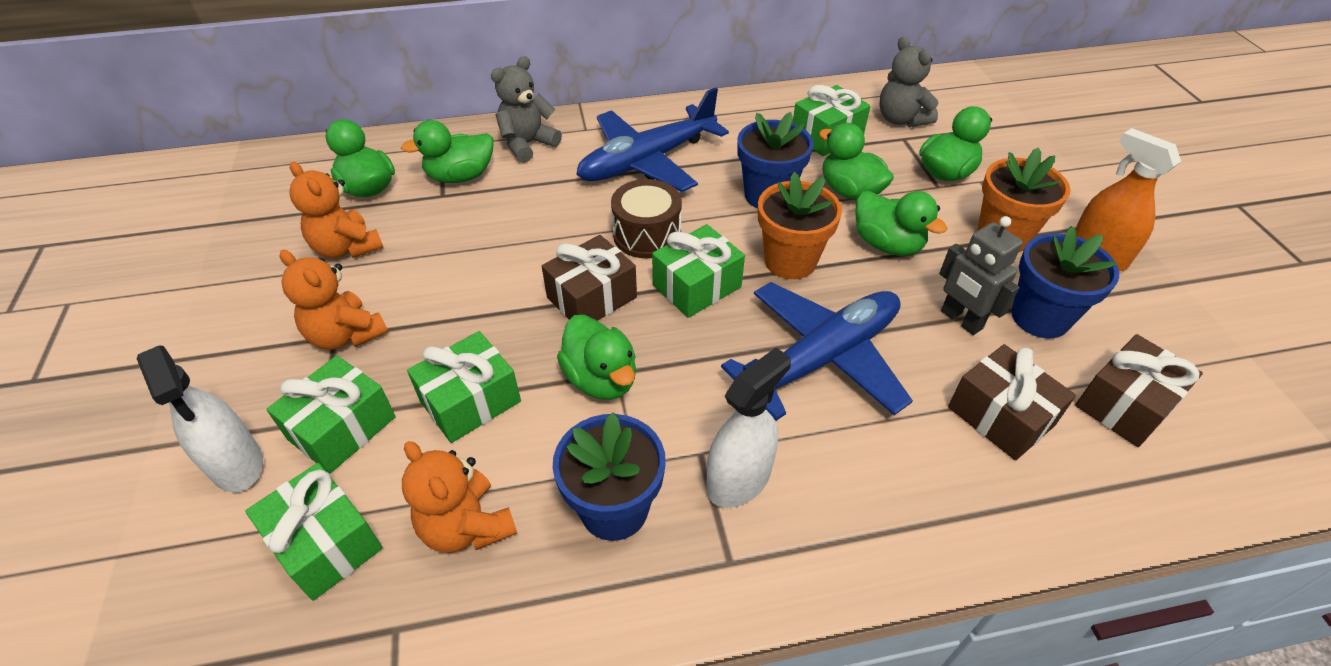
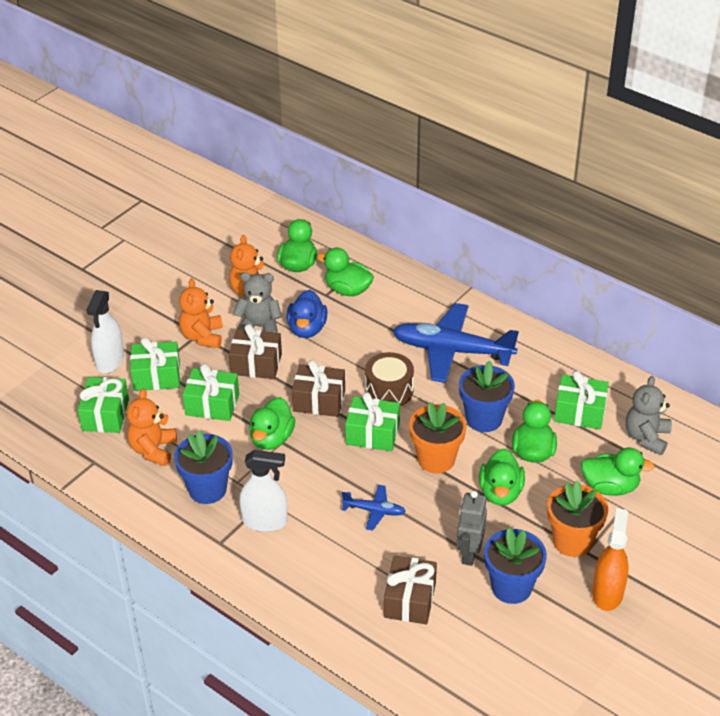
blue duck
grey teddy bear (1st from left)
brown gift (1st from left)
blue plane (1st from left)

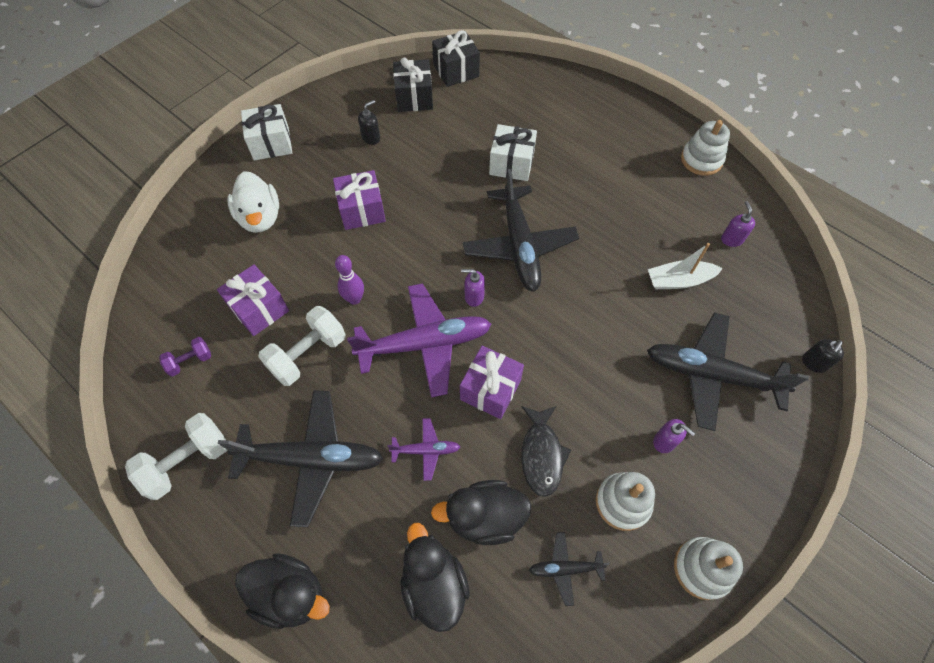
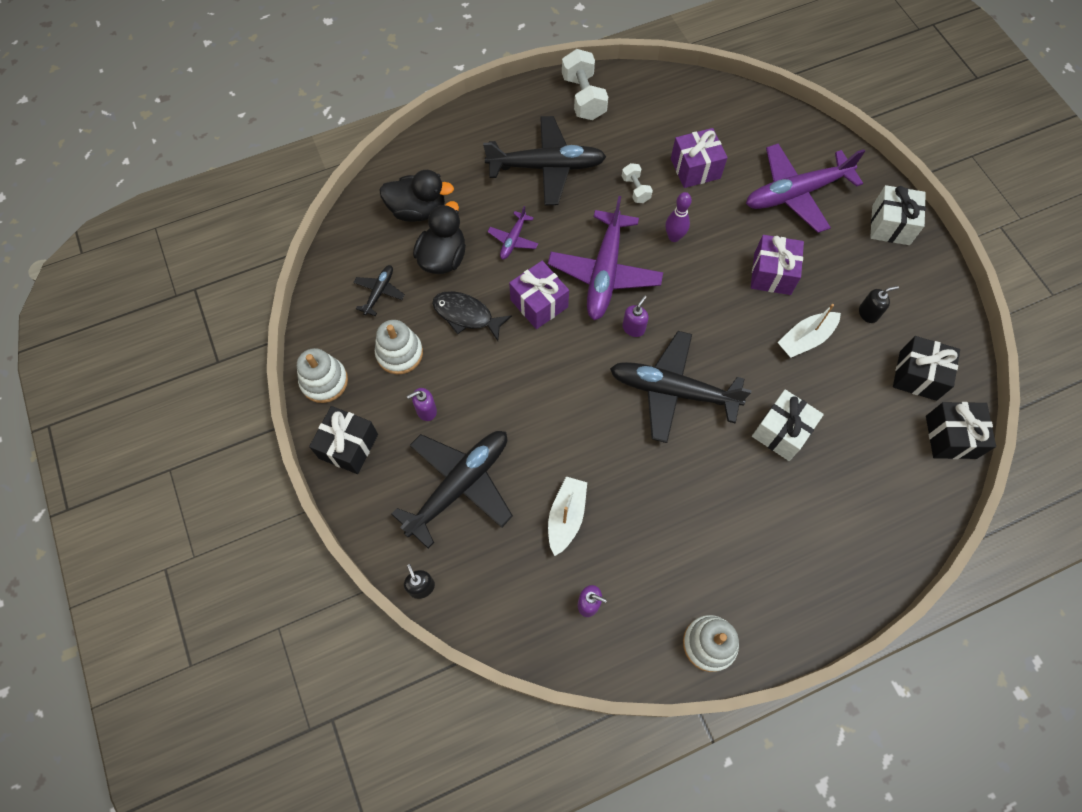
purple dumbbell
black duck (1st from left in the first image)
black gift (1st from left)
white boat (2nd from left)
purple plane (3rd from left)
black plane (3rd from left)
black soap dispenser (2nd from left)
white dumbbell (2nd from left)

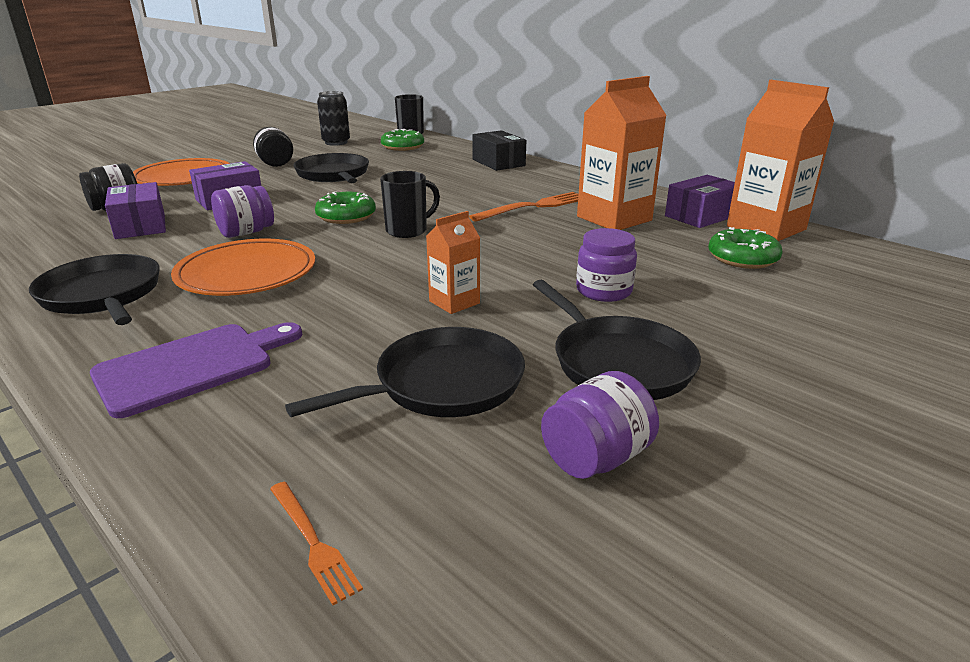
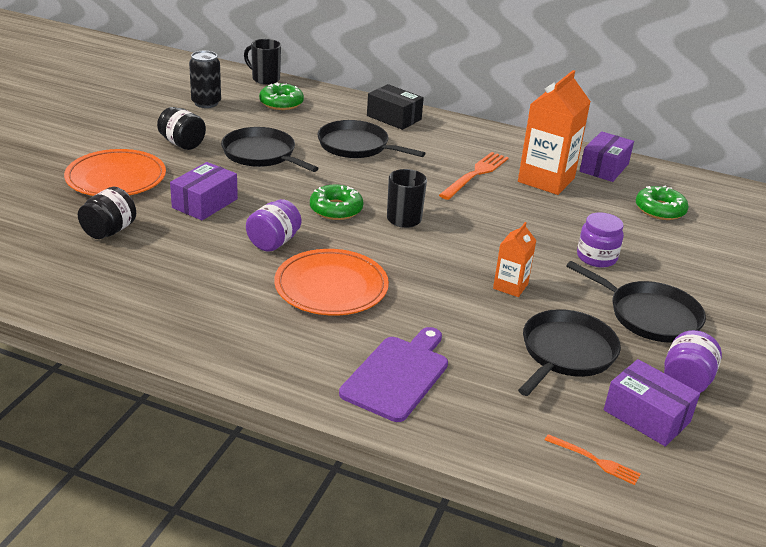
orange carton (3rd from left in the first image)
black pan (2nd from left)
purple box (3rd from left)

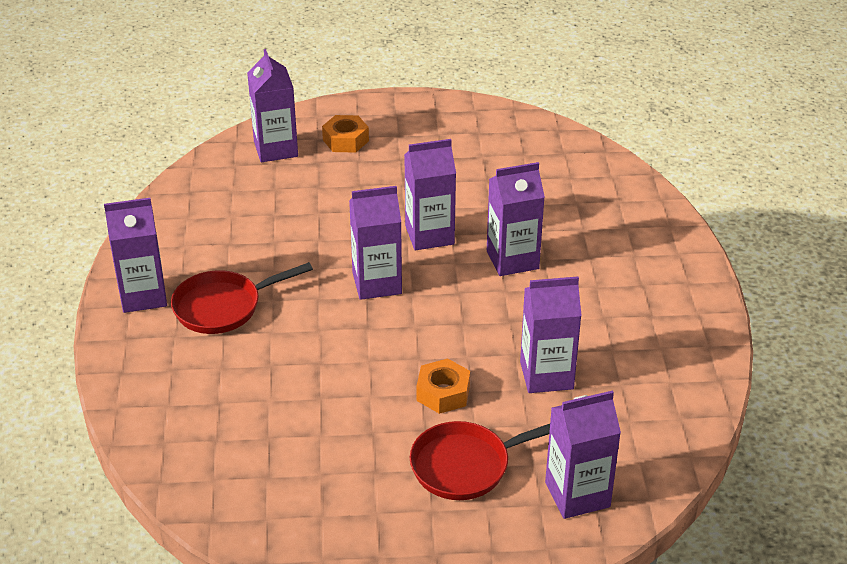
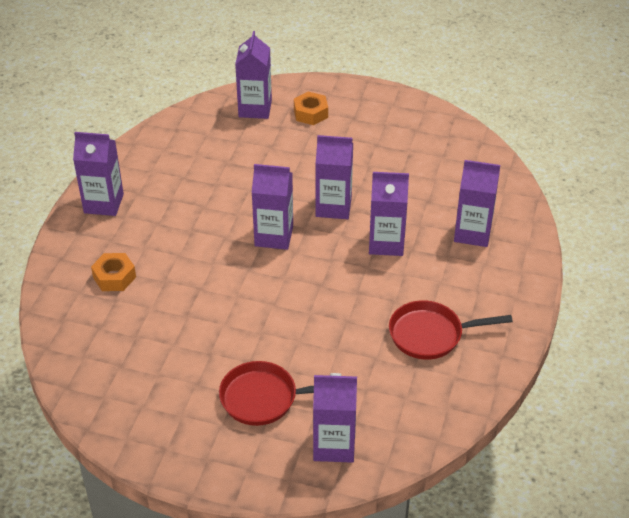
red pan (2nd from left)
orange nut (1st from left)
purple carton (7th from left)

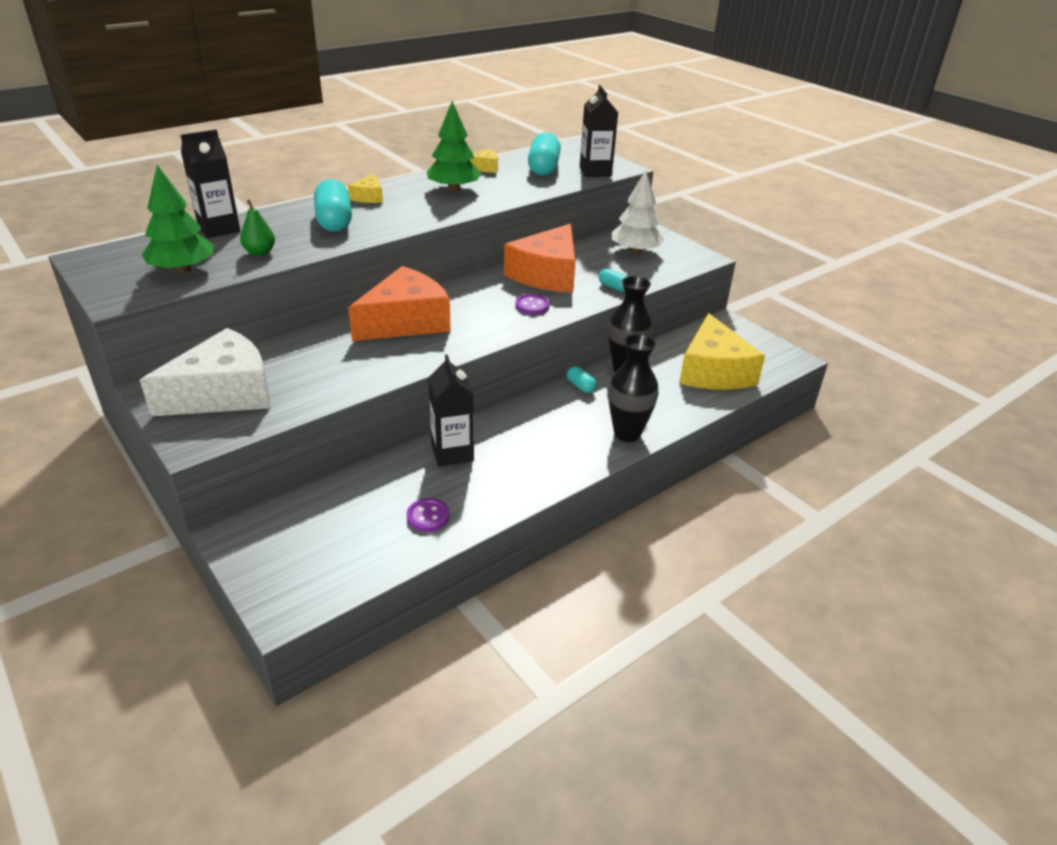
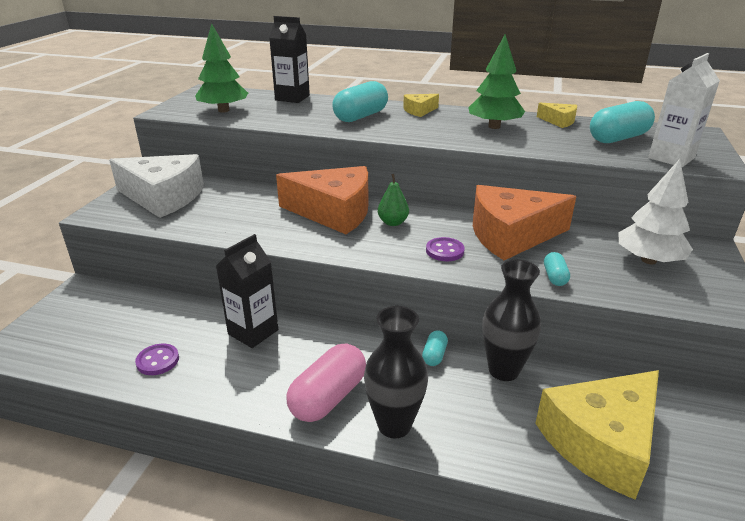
pink capsule
green pear
white carton

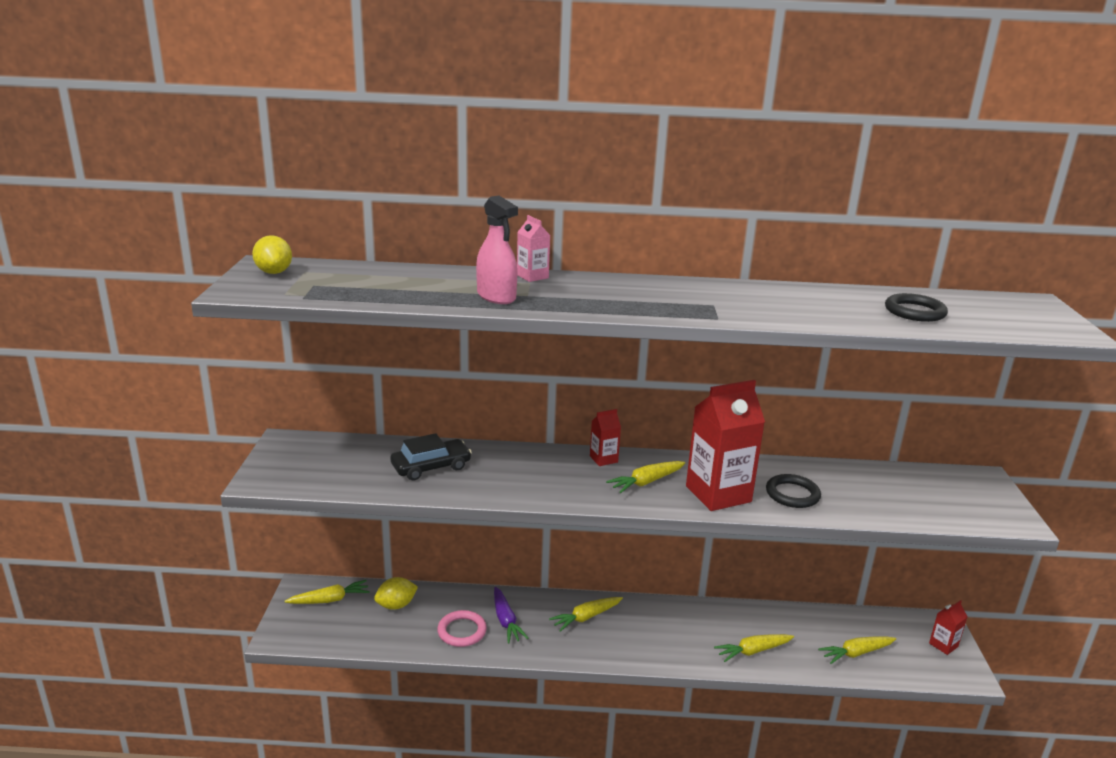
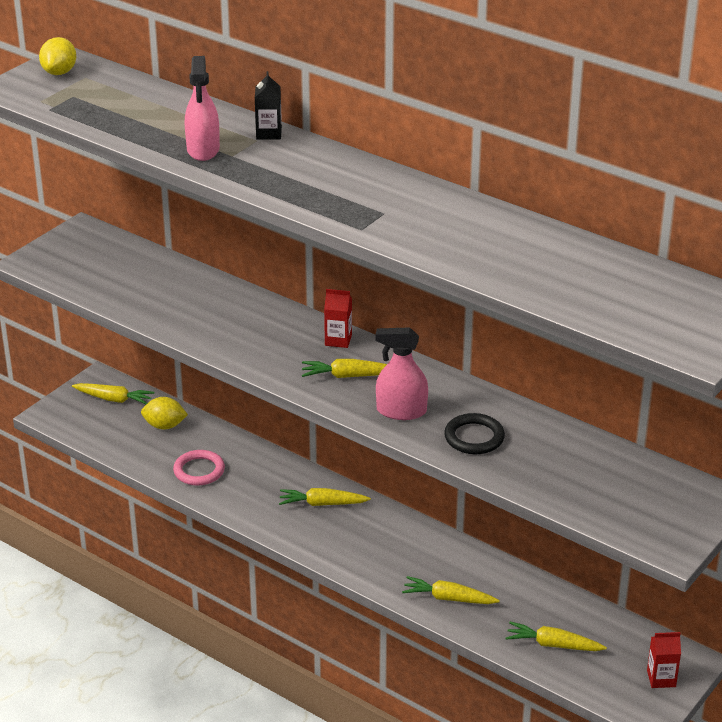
black car
purple carrot
black ring (2nd from left in the first image)
pink spray bottle (2nd from left)
black carton

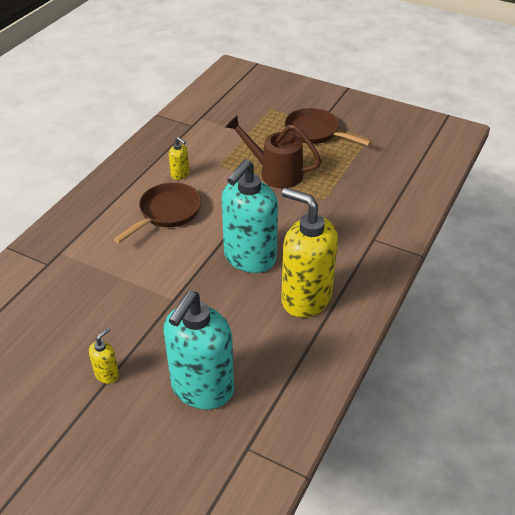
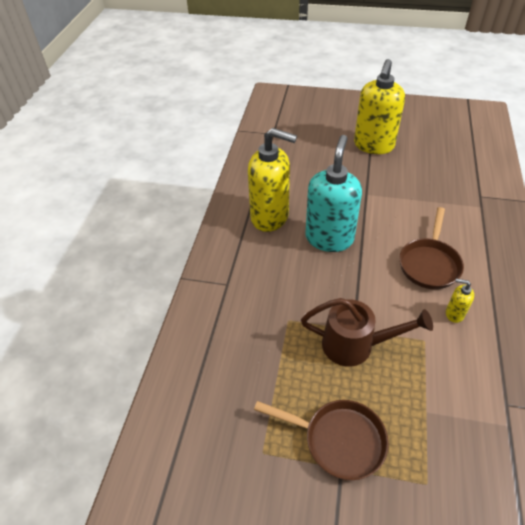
turquoise soap dispenser (1st from left in the first image)
yellow soap dispenser (2nd from left)

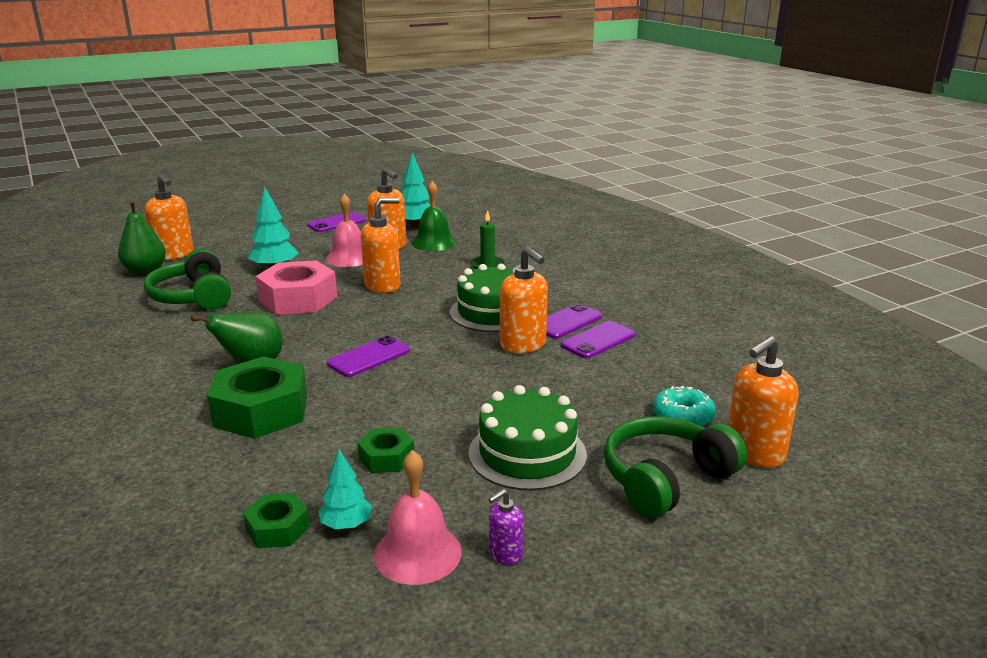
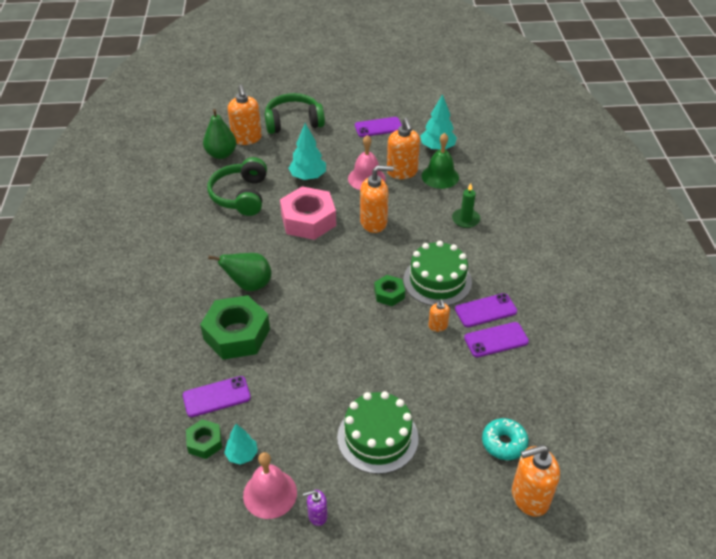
purple phone (1st from left)
green nut (3rd from left)
green headphones (2nd from left)
orange soap dispenser (4th from left)

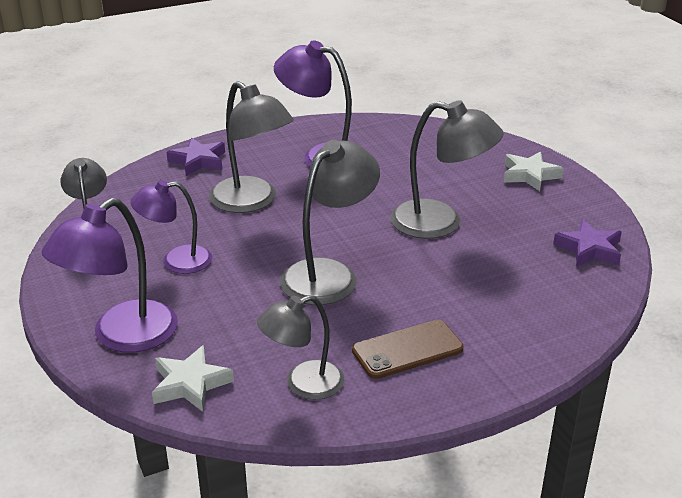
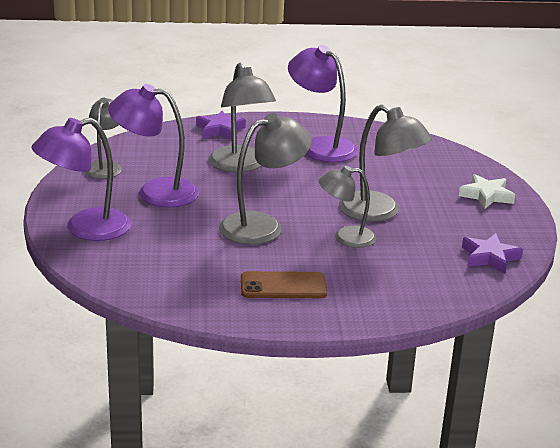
white star (1st from left in the first image)
grey lamp (4th from left)
purple lamp (2nd from left)

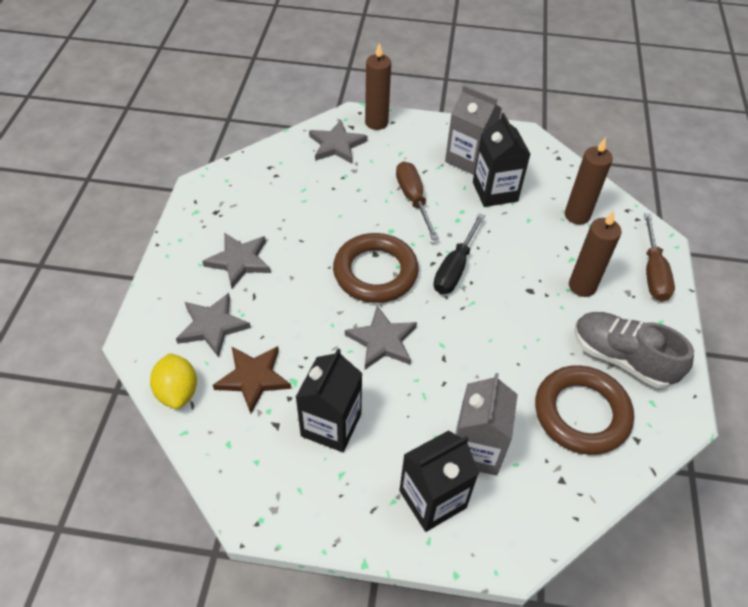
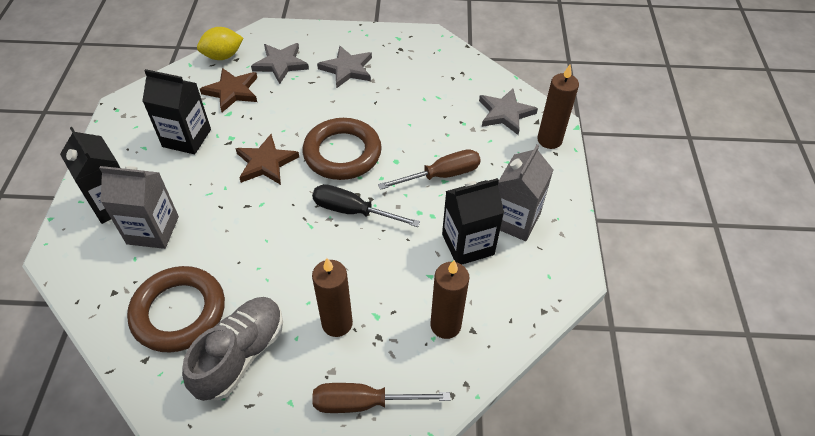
brown star (2nd from left)

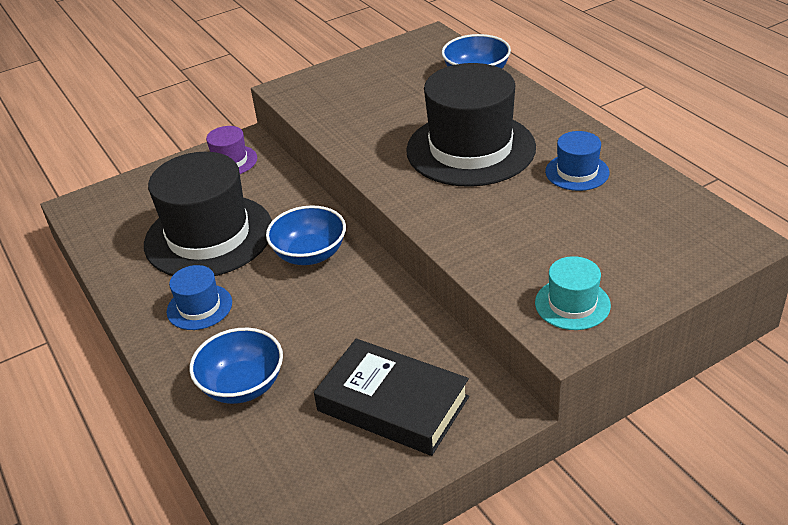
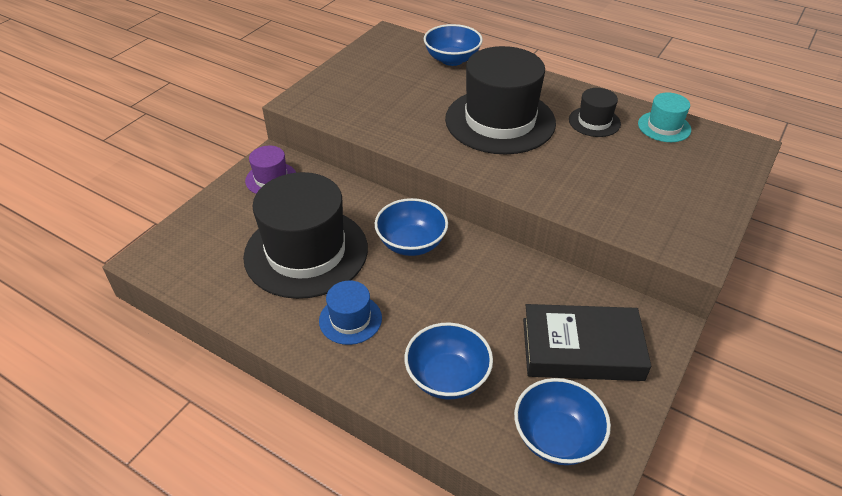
blue bowl (4th from left)
turquoise hat
black hat (3rd from left)

